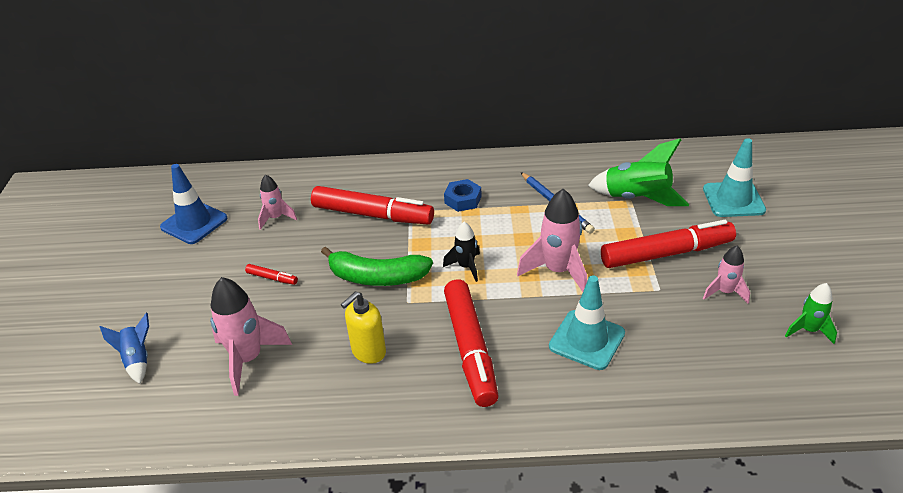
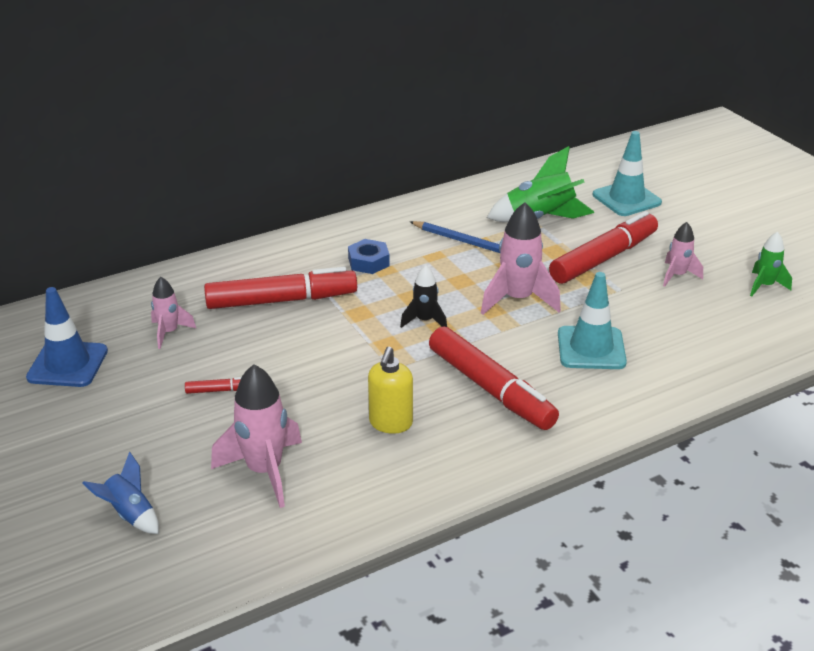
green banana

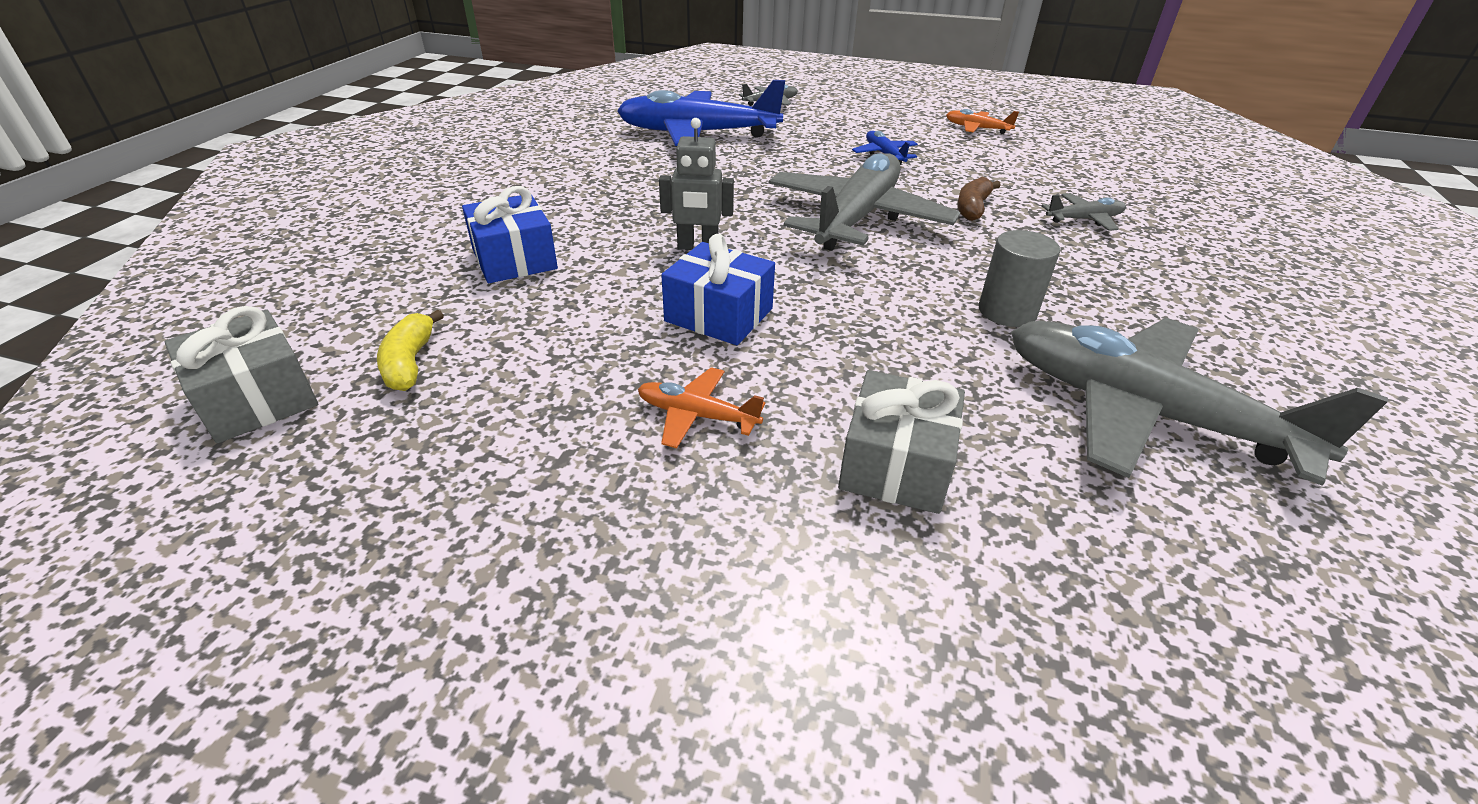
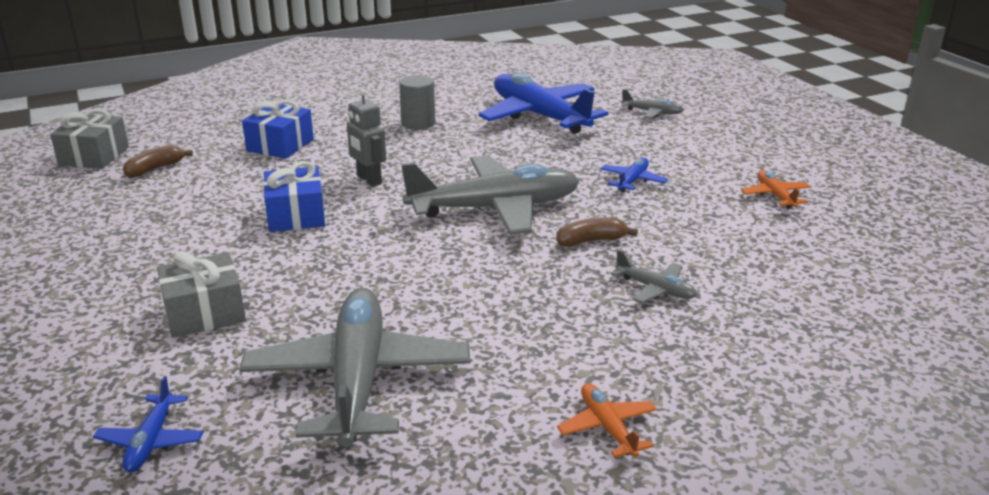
blue plane (1st from left)
orange plane (1st from left)
grey cylinder
brown banana (1st from left)

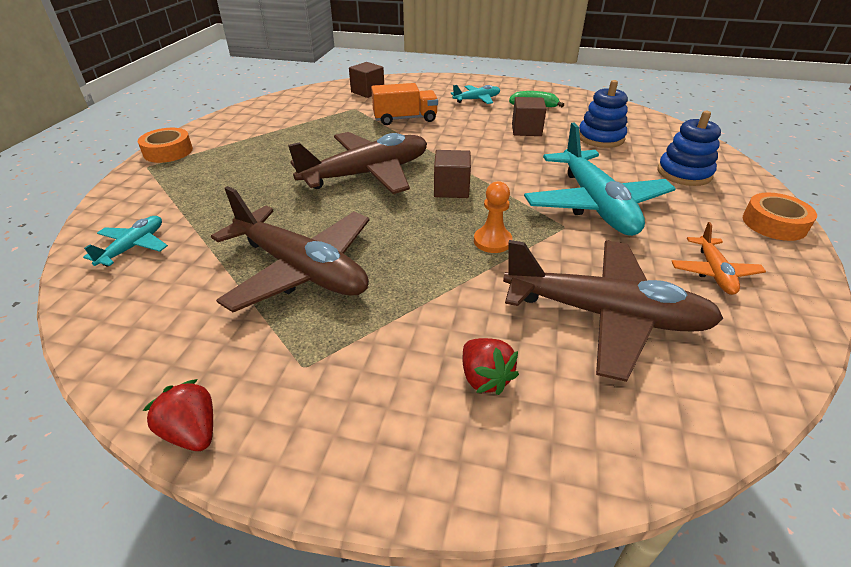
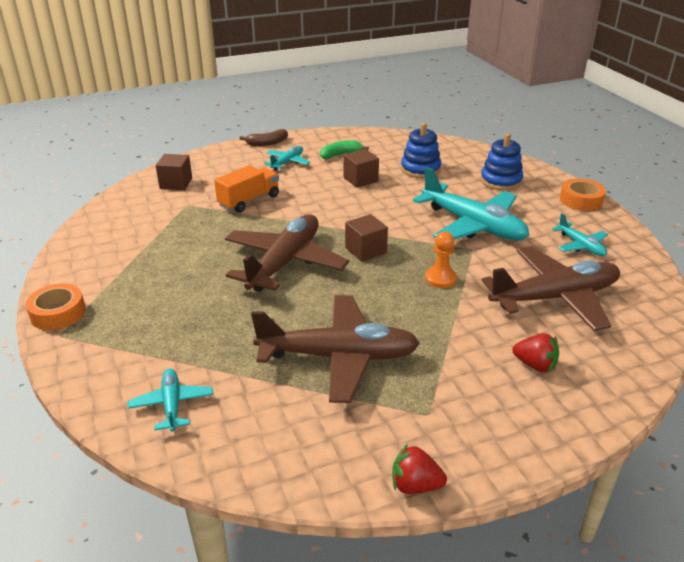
brown banana
turquoise plane (4th from left)

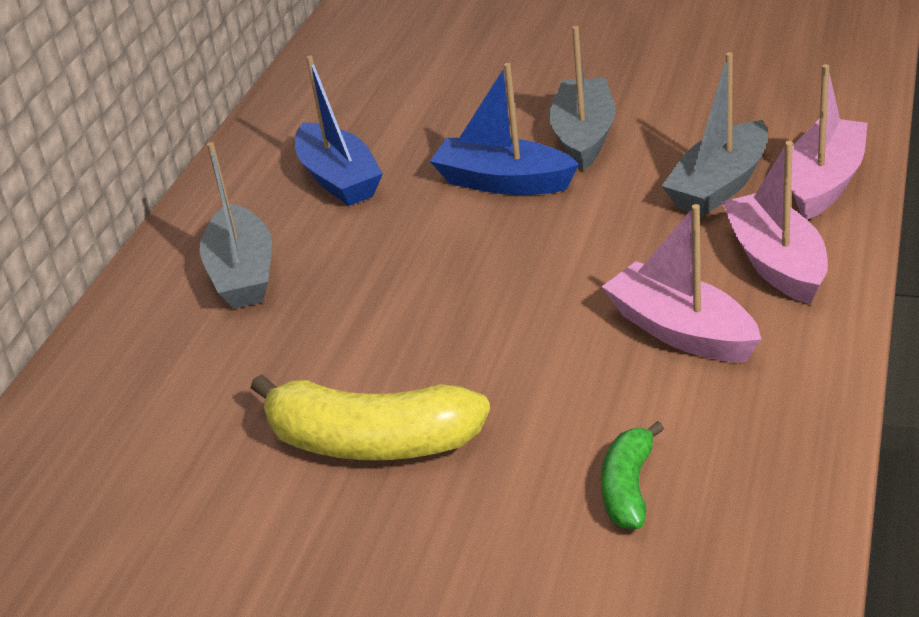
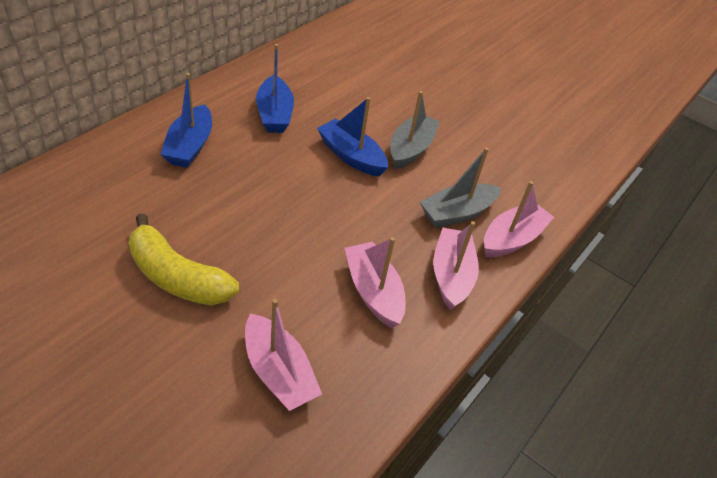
pink boat (1st from left)
blue boat (1st from left)

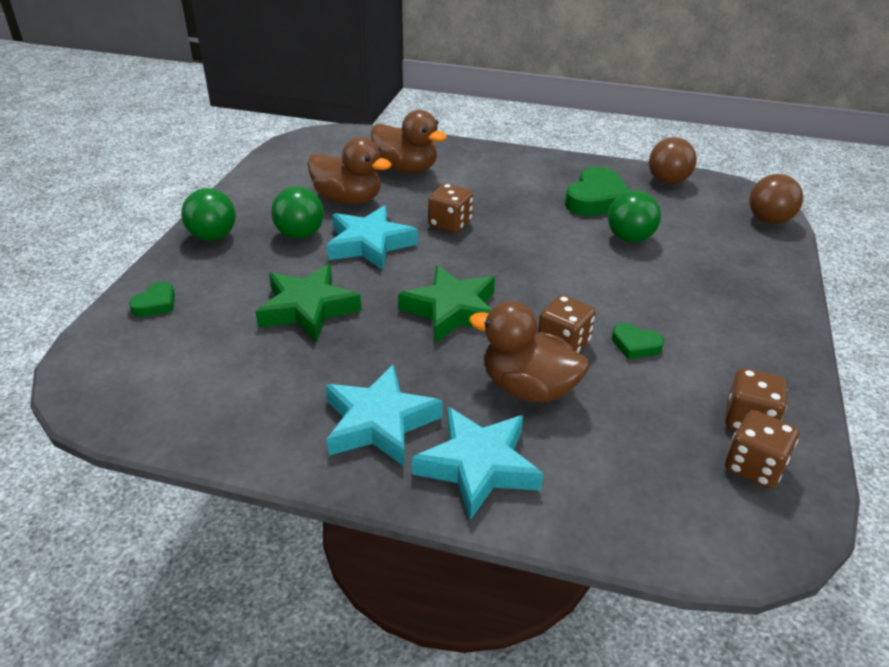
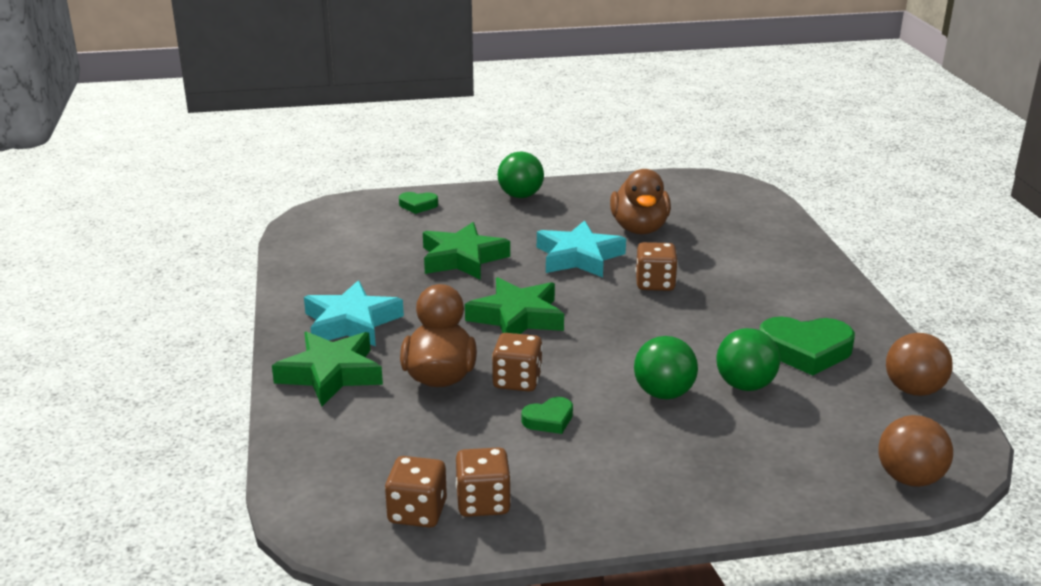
brown duck (2nd from left in the first image)
green ball (2nd from left)
green star (1st from left)
green heart (2nd from left)

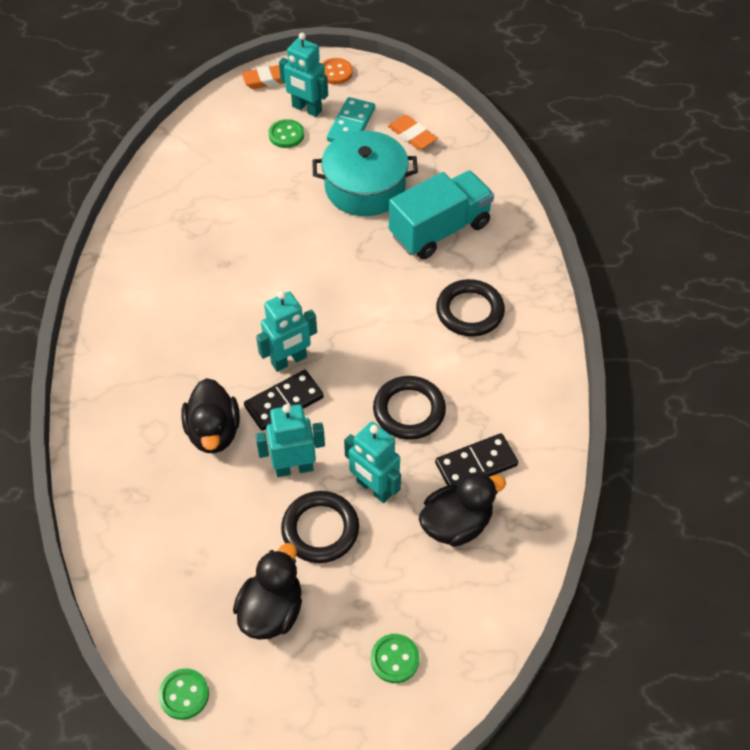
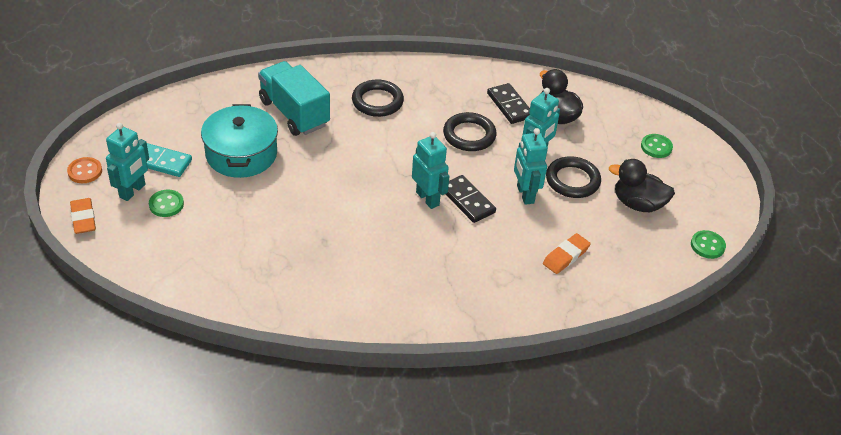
black duck (1st from left in the first image)
orange eraser (2nd from left)

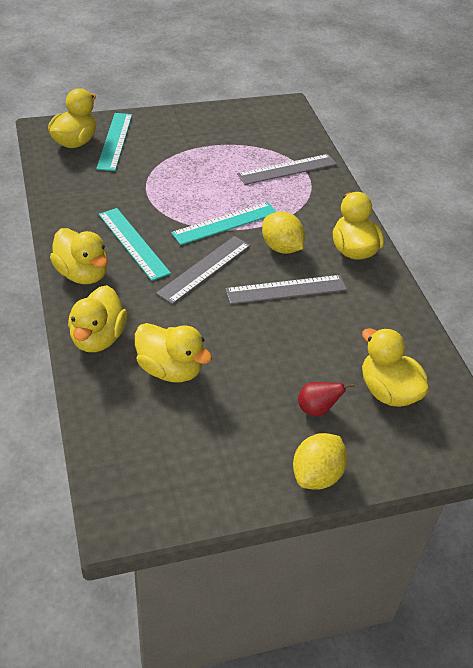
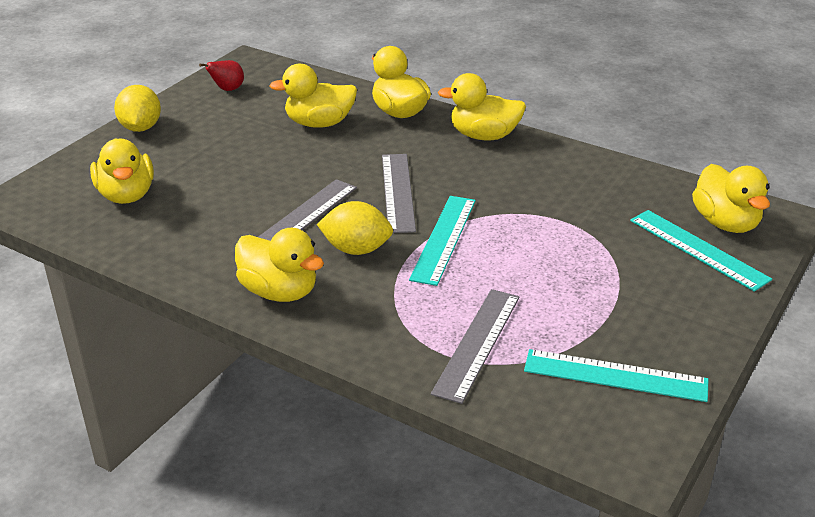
turquoise ruler (2nd from left)
red pear
yellow duck (1st from left)

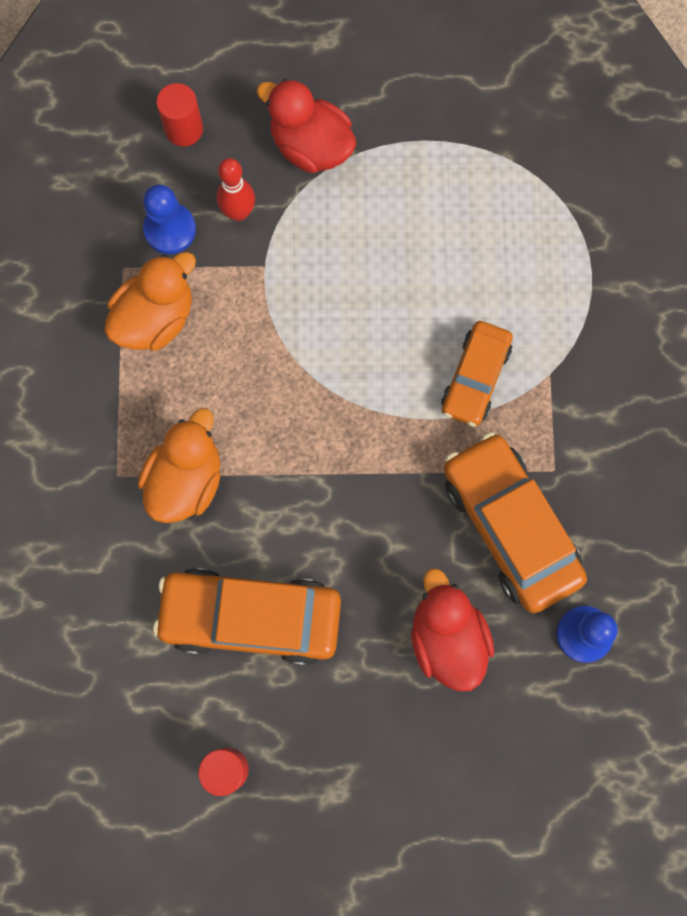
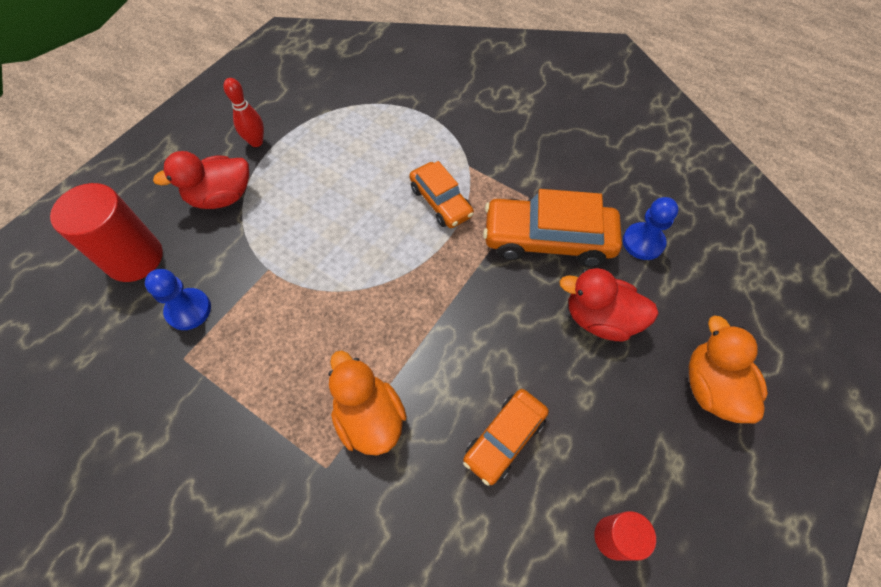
orange duck (2nd from left)
red bowling pin
orange car (2nd from left)
red cylinder (1st from left)

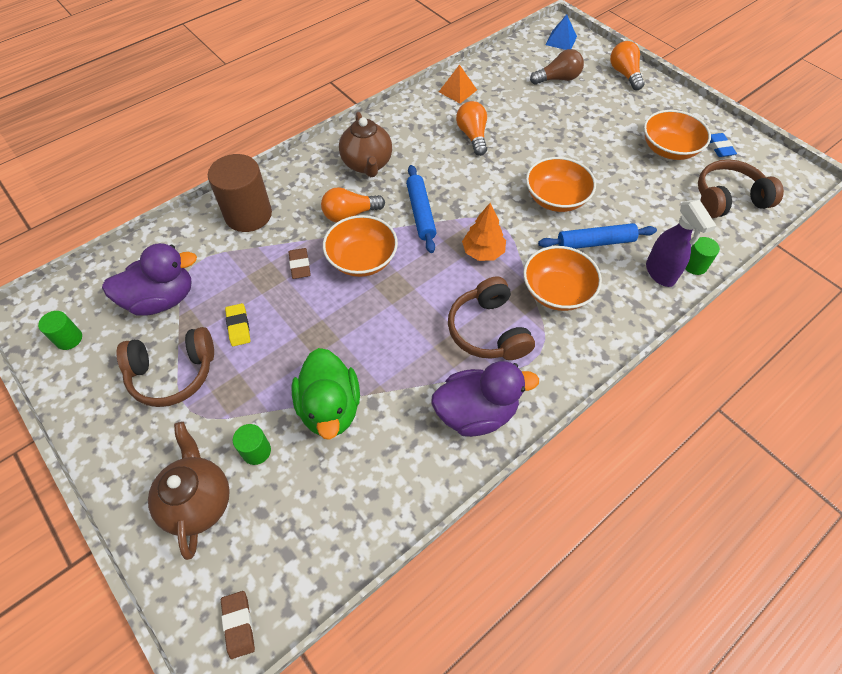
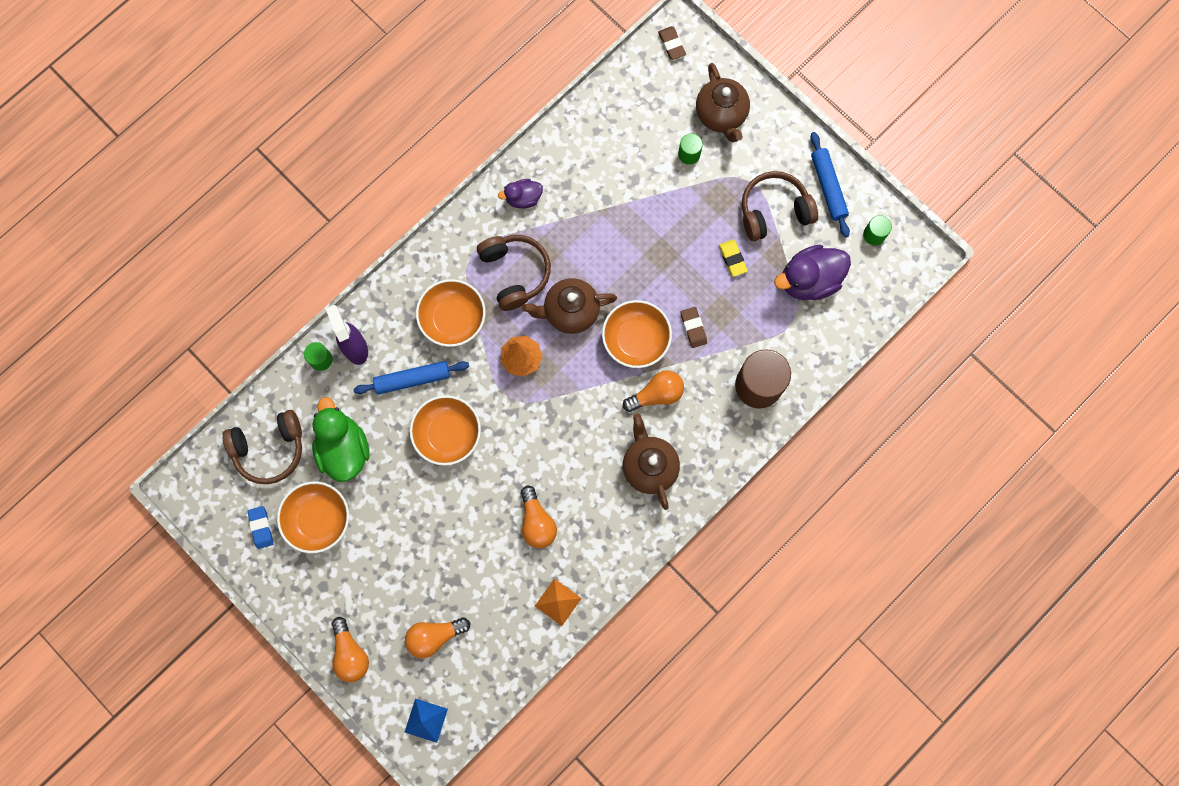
brown teapot (1st from left)
green duck
blue rolling pin (2nd from left)
orange light bulb (2nd from left)
purple duck (1st from left)

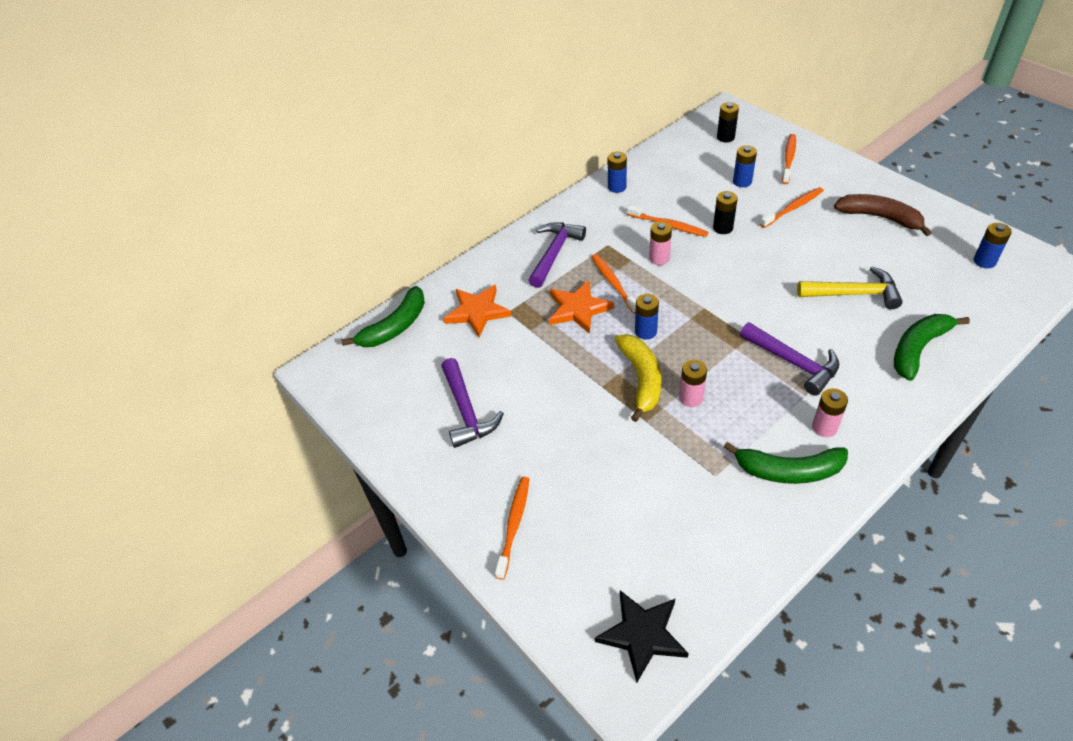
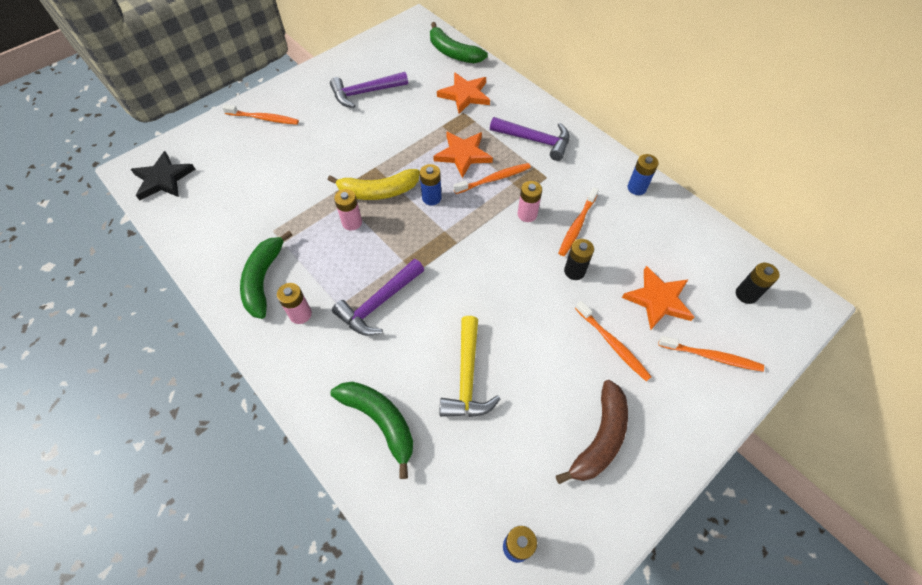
orange star (3rd from left)

